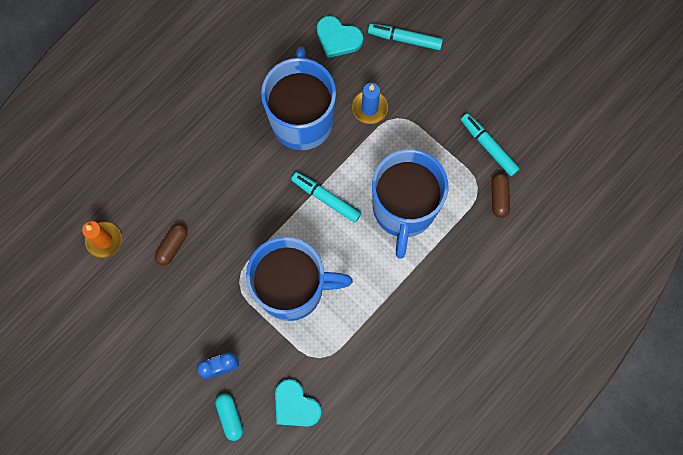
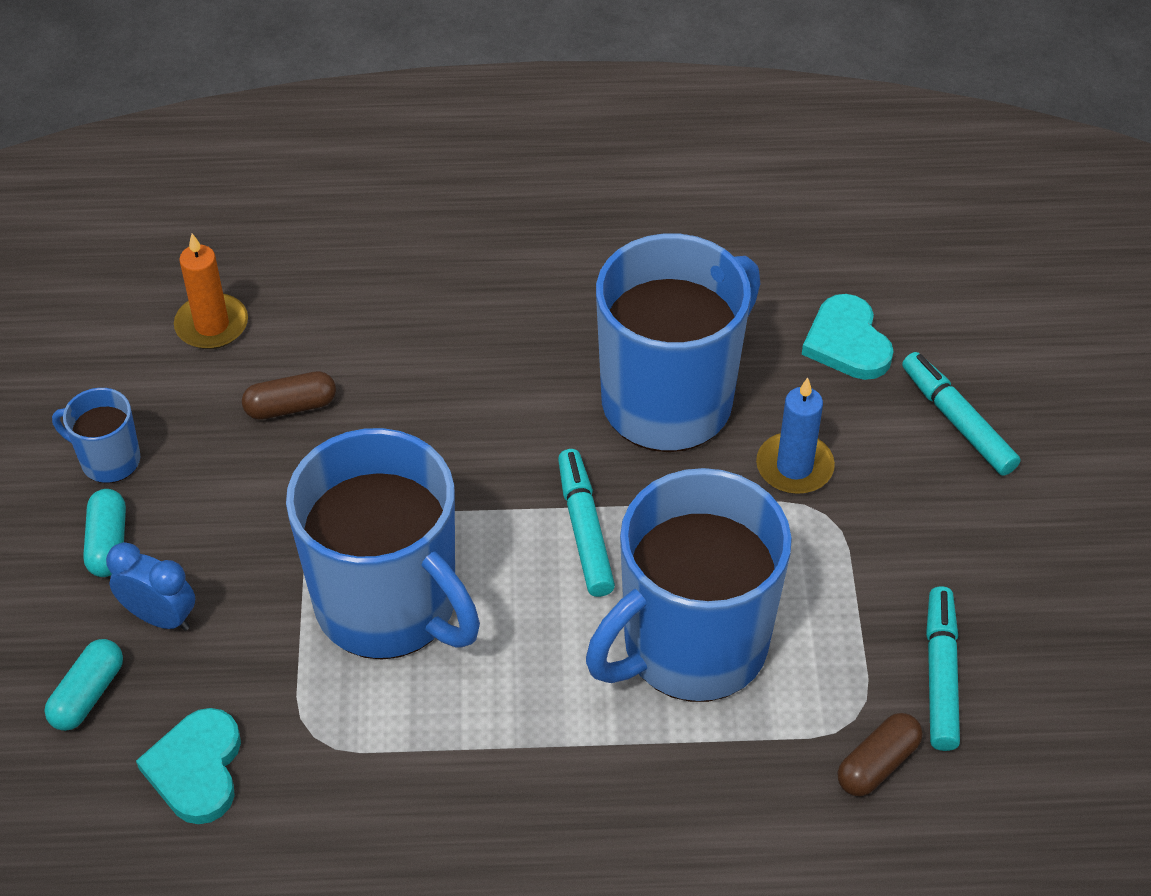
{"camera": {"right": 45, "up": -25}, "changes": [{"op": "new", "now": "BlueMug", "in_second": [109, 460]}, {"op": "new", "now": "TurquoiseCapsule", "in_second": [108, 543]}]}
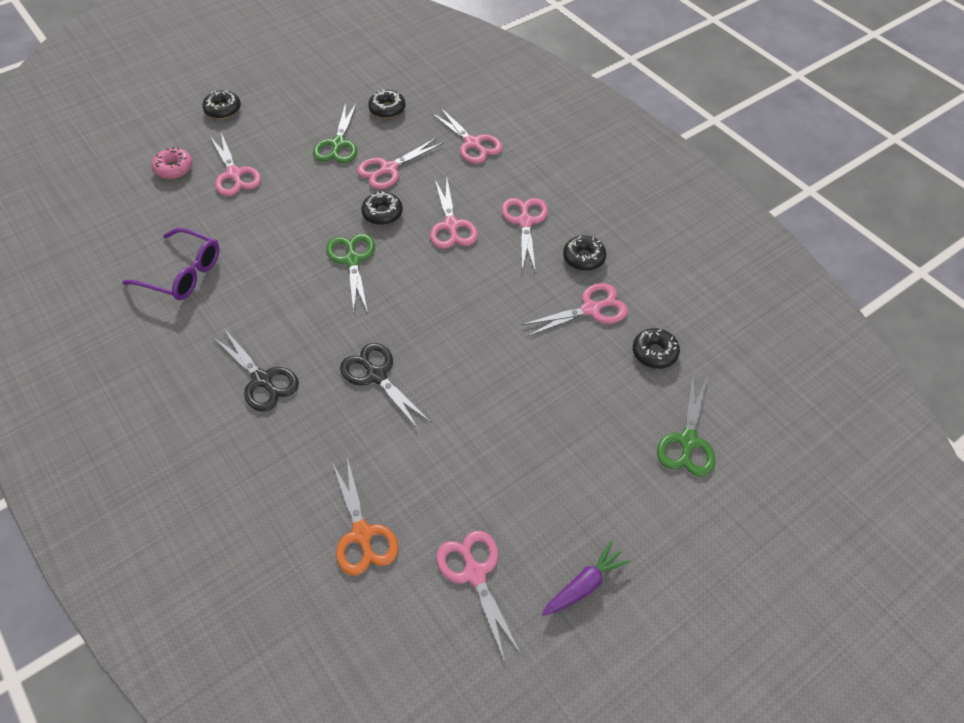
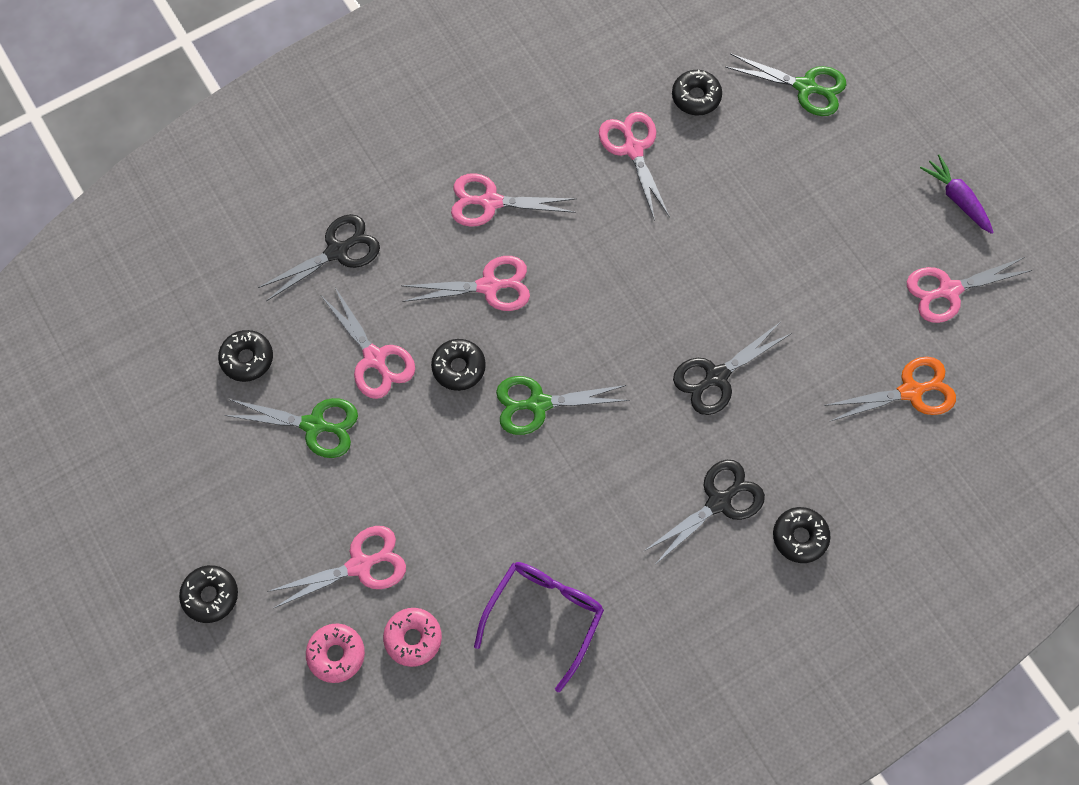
{"camera": {"right": -85, "up": 15}, "changes": [{"op": "new", "now": "PinkGlazedDonut", "in_second": [413, 638]}, {"op": "shifted", "was": "EbonyGlazedDonut", "in_first": [583, 258], "in_second": [799, 537]}, {"op": "repainted", "was": "PinkPairOfScissors", "now": "EbonyPairOfScissors", "in_first": [472, 143], "in_second": [337, 251]}]}
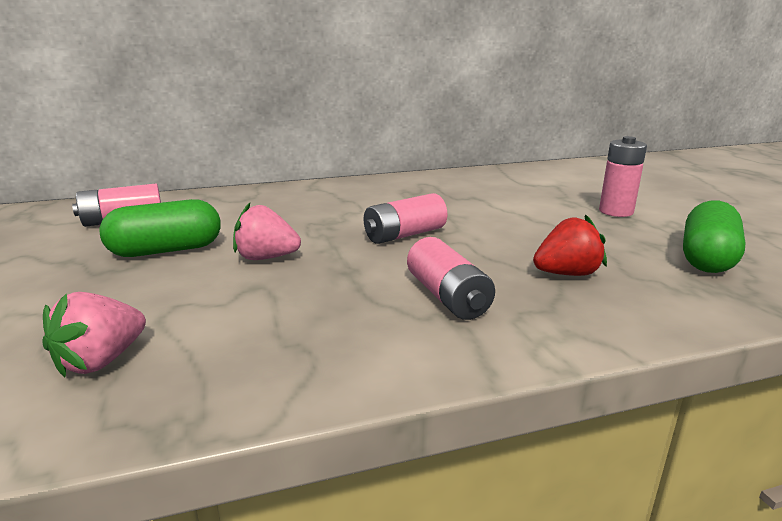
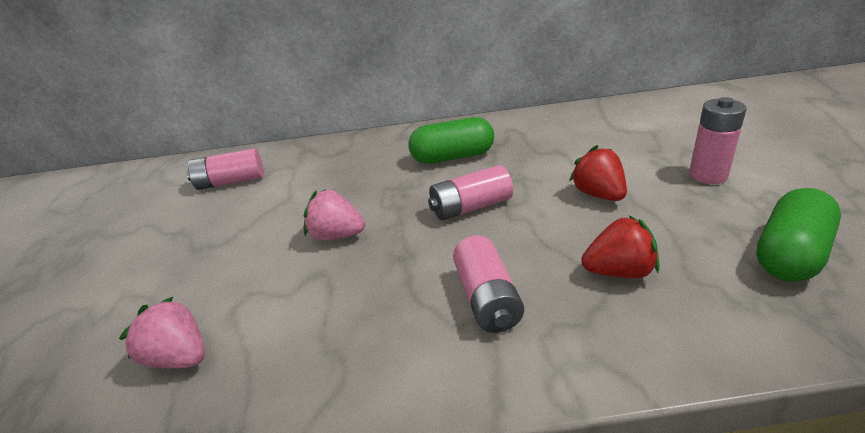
{"camera": {"right": 15, "up": 10}, "changes": [{"op": "new", "now": "CrimsonStrawberry", "in_second": [598, 194]}, {"op": "shifted", "was": "EmeraldCapsule", "in_first": [166, 250], "in_second": [452, 157]}, {"op": "rotated", "was": "PinkStrawberry", "in_first": [101, 361], "in_second": [178, 358], "clockwise": 75}]}
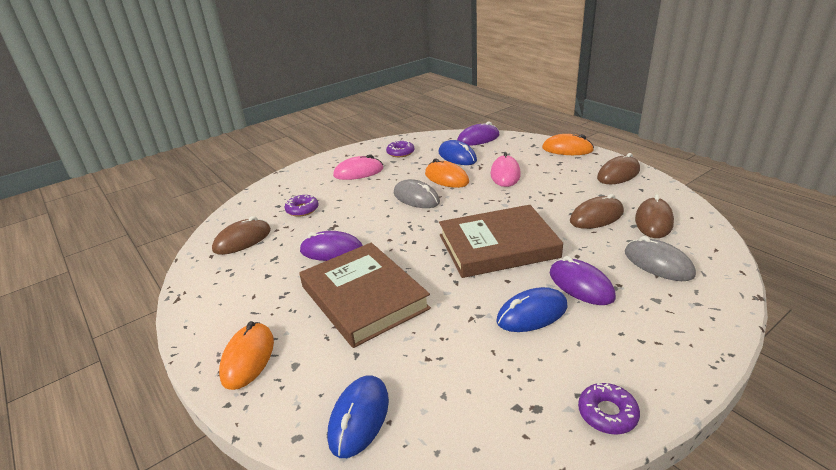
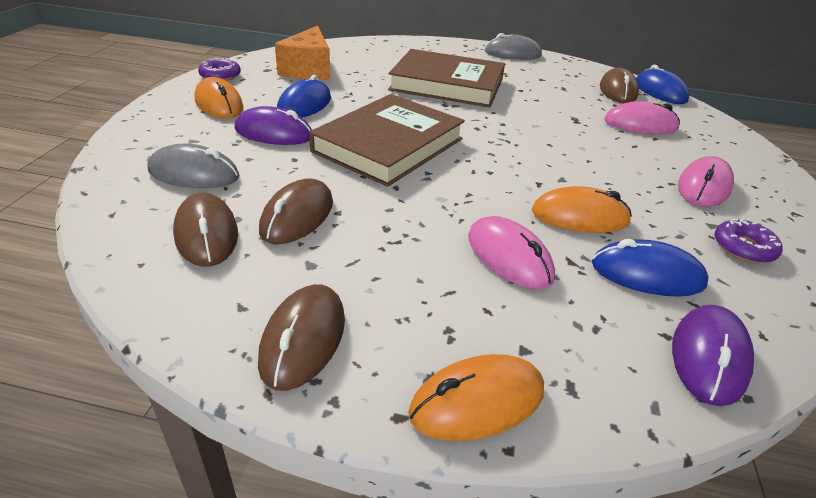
{"camera": {"right": 135, "up": 5}, "changes": [{"op": "gone", "was": "VioletMouse", "in_first": [331, 250]}, {"op": "new", "now": "BrightOrangePieceOfCheese", "in_second": [308, 70]}, {"op": "shifted", "was": "BrightOrangeMouse", "in_first": [248, 358], "in_second": [219, 104]}, {"op": "shifted", "was": "BlueMouse", "in_first": [359, 418], "in_second": [659, 92]}, {"op": "shifted", "was": "GrayMouse", "in_first": [416, 198], "in_second": [512, 54]}, {"op": "swapped", "was": "VioletGlazedDonut", "now": "PinkMouse", "in_first": [302, 209], "in_second": [640, 125]}]}
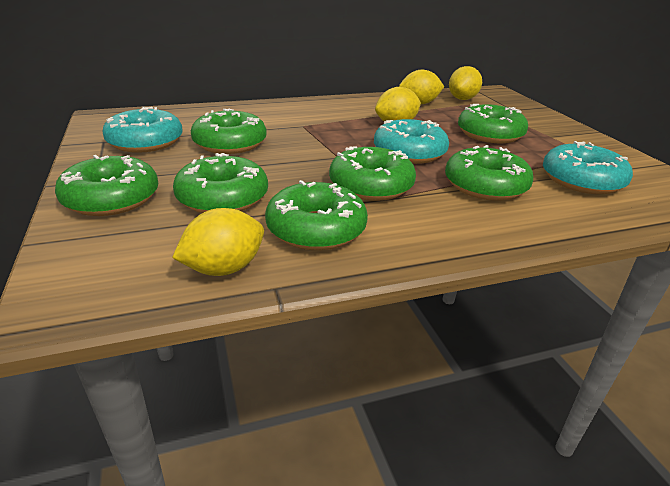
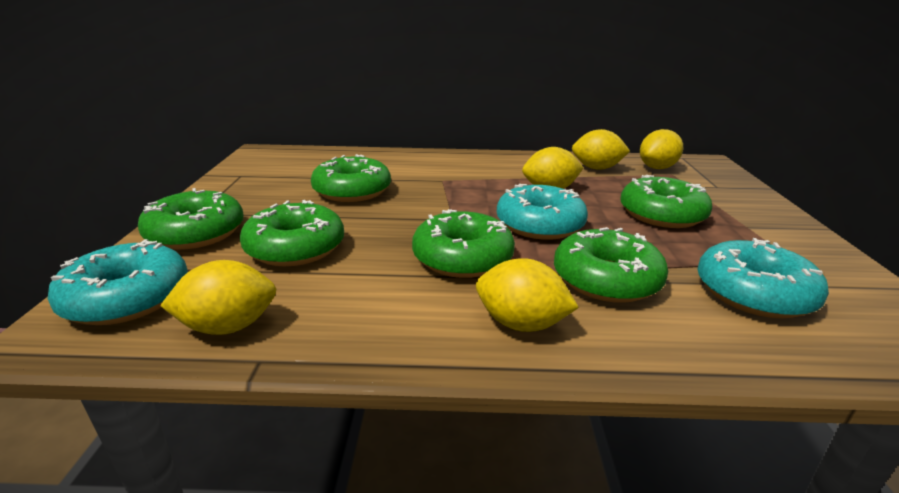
{"camera": {"right": 20, "up": -5}, "changes": [{"op": "gone", "was": "EmeraldGlazedDonut", "in_first": [316, 229]}, {"op": "new", "now": "BrightYellowToyLemon", "in_second": [521, 324]}, {"op": "shifted", "was": "TurquoiseGlazedDonut", "in_first": [145, 142], "in_second": [127, 298]}]}
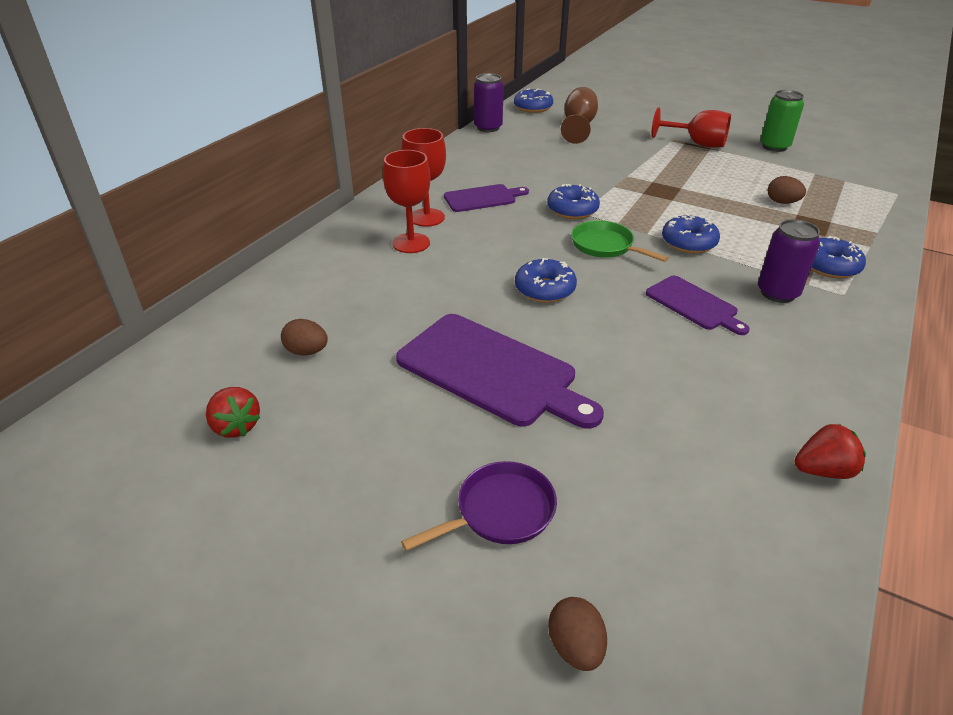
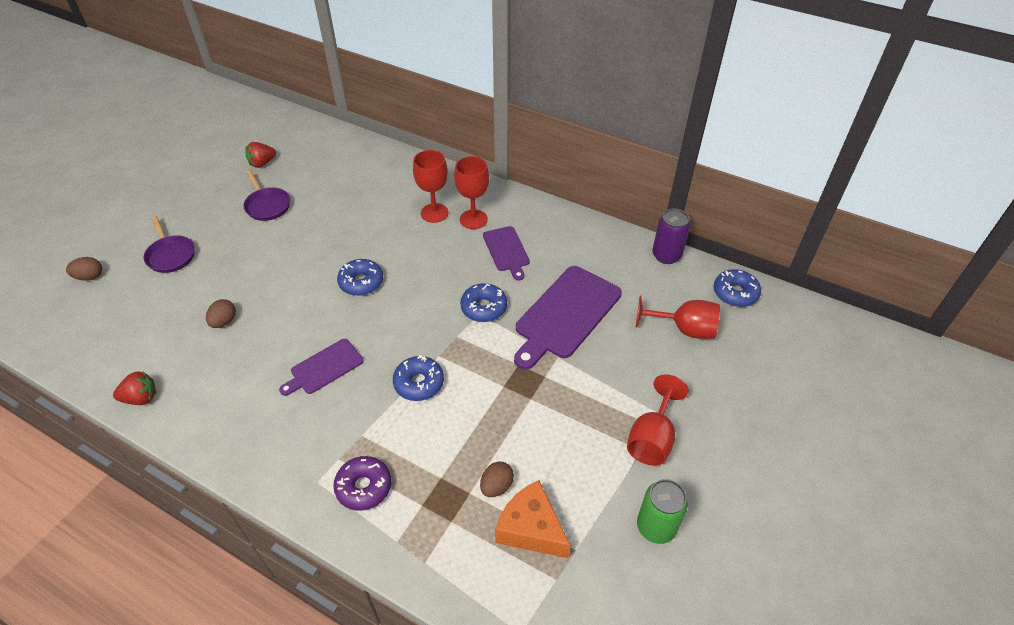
{"camera": {"right": 90, "up": 10}, "changes": [{"op": "gone", "was": "EmeraldPan", "in_first": [605, 246]}, {"op": "gone", "was": "VioletCan", "in_first": [777, 293]}, {"op": "new", "now": "VioletPan", "in_second": [267, 205]}, {"op": "new", "now": "BrightOrangePieceOfCheese", "in_second": [531, 529]}, {"op": "shifted", "was": "BrownEgg", "in_first": [307, 351], "in_second": [224, 321]}, {"op": "shifted", "was": "VioletBreadBoard", "in_first": [492, 371], "in_second": [566, 314]}, {"op": "repainted", "was": "BrownGoblet", "now": "CrimsonGoblet", "in_first": [578, 127], "in_second": [684, 329]}, {"op": "repainted", "was": "BlueGlazedDonut", "now": "VioletGlazedDonut", "in_first": [829, 266], "in_second": [364, 487]}, {"op": "rotated", "was": "CrimsonStrawberry", "in_first": [823, 470], "in_second": [141, 398], "clockwise": -90}]}
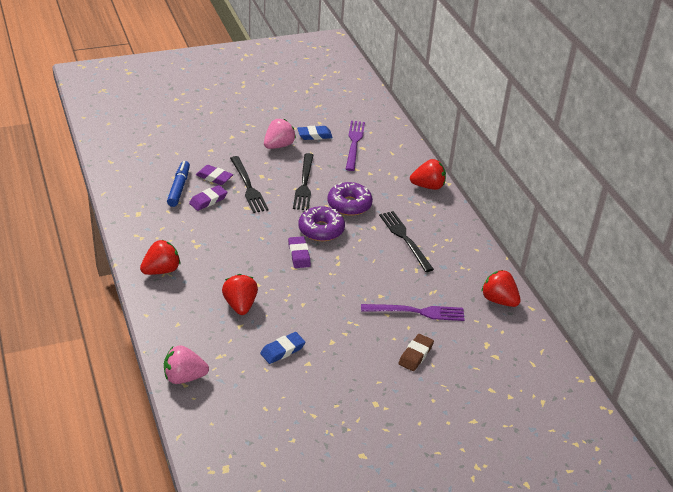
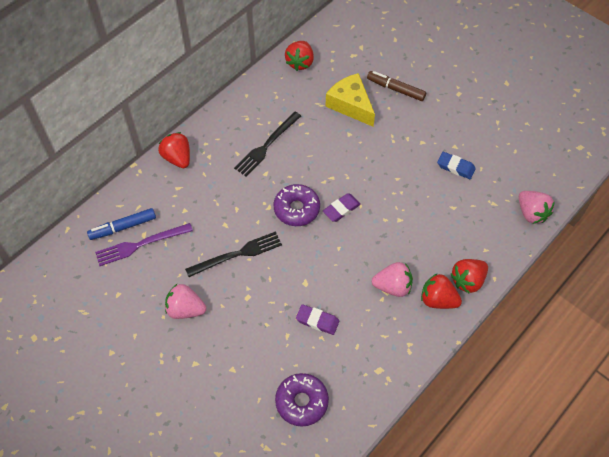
{"camera": {"right": -115, "up": 20}, "changes": [{"op": "gone", "was": "VioletGumEraser", "in_first": [214, 177]}, {"op": "gone", "was": "EbonyFork", "in_first": [248, 186]}, {"op": "gone", "was": "BlueGumEraser", "in_first": [314, 135]}, {"op": "new", "now": "PinkStrawberry", "in_second": [392, 286]}, {"op": "shifted", "was": "BlueMarkerPen", "in_first": [179, 188], "in_second": [123, 227]}, {"op": "shifted", "was": "CrimsonStrawberry", "in_first": [240, 305], "in_second": [468, 280]}, {"op": "shifted", "was": "VioletGlazedDonut", "in_first": [349, 205], "in_second": [302, 402]}, {"op": "swapped", "was": "VioletFork", "now": "BrightYellowPieceOfCheese", "in_first": [416, 312], "in_second": [350, 105]}, {"op": "swapped", "was": "BrownGumEraser", "now": "BrownMarkerPen", "in_first": [415, 355], "in_second": [396, 89]}]}
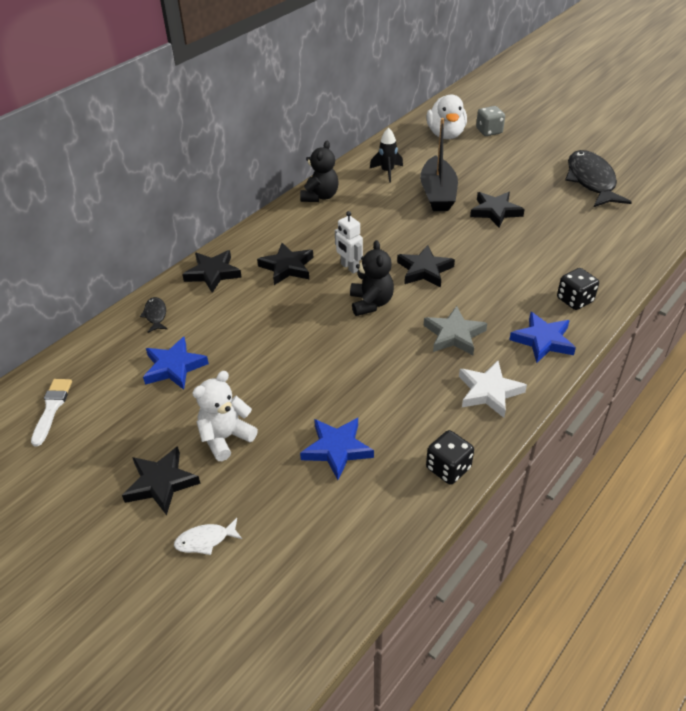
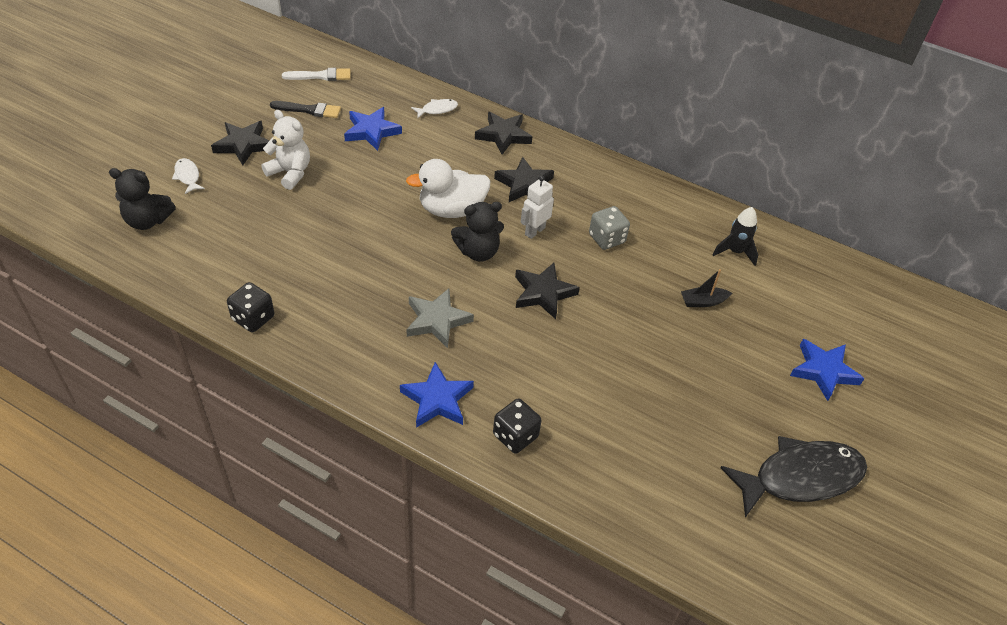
{"camera": {"right": 75, "up": 5}, "changes": [{"op": "gone", "was": "WhiteStarShape", "in_first": [489, 392]}, {"op": "gone", "was": "EbonyStarShape", "in_first": [495, 211]}, {"op": "new", "now": "EbonyPaintBrush", "in_second": [309, 110]}, {"op": "shifted", "was": "EbonyStuffedBear", "in_first": [320, 196], "in_second": [147, 221]}, {"op": "shifted", "was": "BlueStarShape", "in_first": [337, 449], "in_second": [823, 371]}, {"op": "shifted", "was": "WhiteRubberDuck", "in_first": [446, 134], "in_second": [451, 210]}, {"op": "shifted", "was": "GrayDie", "in_first": [489, 131], "in_second": [607, 238]}, {"op": "repainted", "was": "EbonyFishFigure", "now": "WhiteFishFigure", "in_first": [155, 315], "in_second": [437, 110]}, {"op": "scaled", "was": "EbonyToyBoat", "in_first": [438, 194], "in_second": [703, 302], "ratio": 0.47}]}
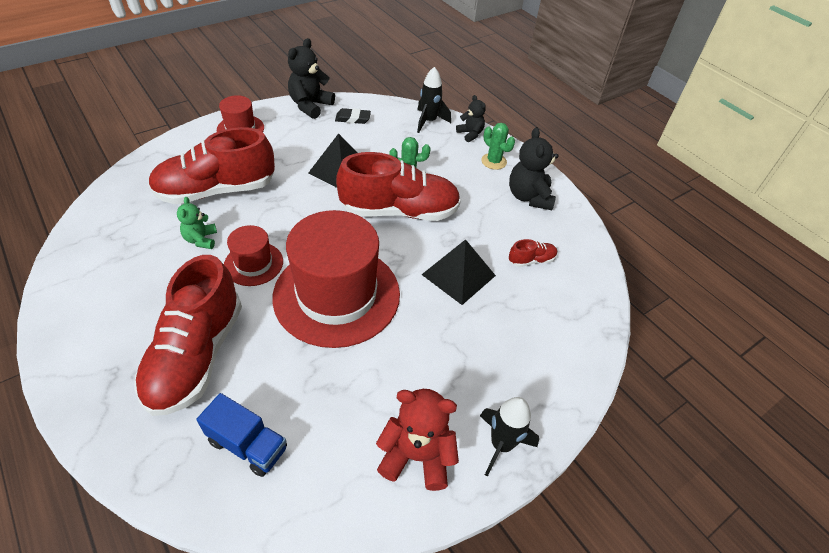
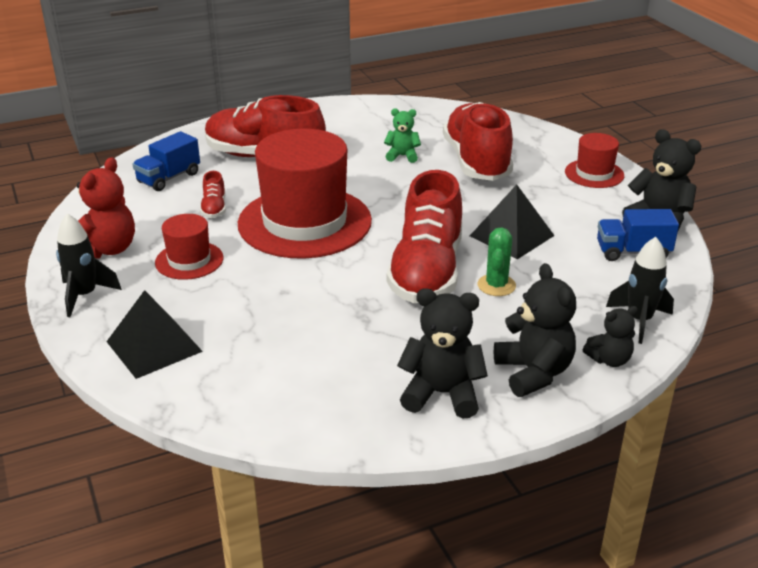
{"camera": {"right": 105, "up": -15}, "changes": [{"op": "shifted", "was": "CrimsonHat", "in_first": [253, 263], "in_second": [189, 260]}, {"op": "shifted", "was": "EbonyPyramid", "in_first": [458, 275], "in_second": [154, 346]}, {"op": "shifted", "was": "CrimsonLaceUpShoe", "in_first": [531, 260], "in_second": [214, 208]}, {"op": "swapped", "was": "EbonyGumEraser", "now": "BlueTruck", "in_first": [353, 119], "in_second": [632, 252]}, {"op": "swapped", "was": "EmeraldSaguaroCactus", "now": "EbonyStuffedBear", "in_first": [493, 161], "in_second": [533, 372]}]}
